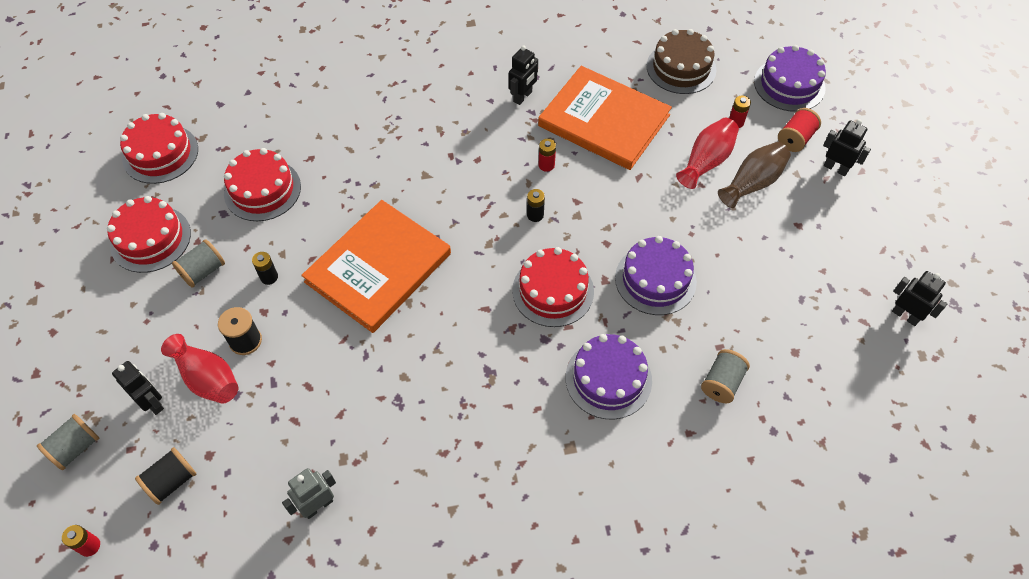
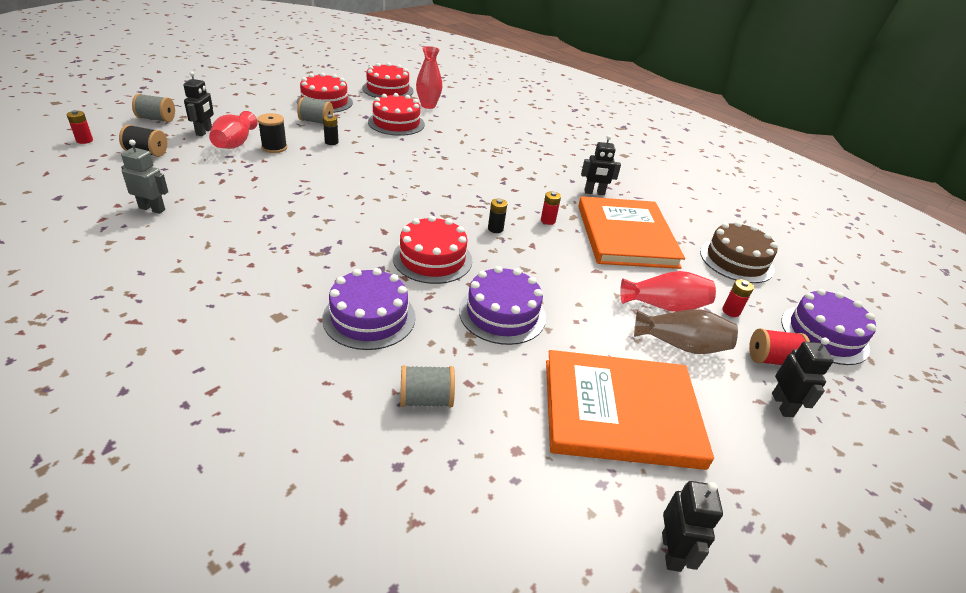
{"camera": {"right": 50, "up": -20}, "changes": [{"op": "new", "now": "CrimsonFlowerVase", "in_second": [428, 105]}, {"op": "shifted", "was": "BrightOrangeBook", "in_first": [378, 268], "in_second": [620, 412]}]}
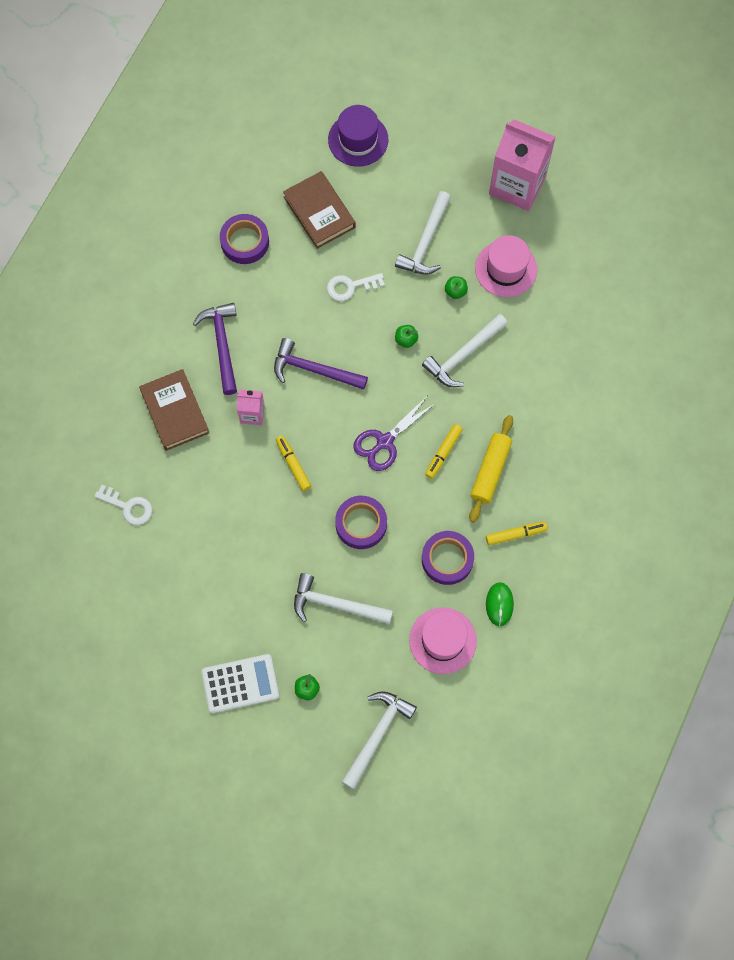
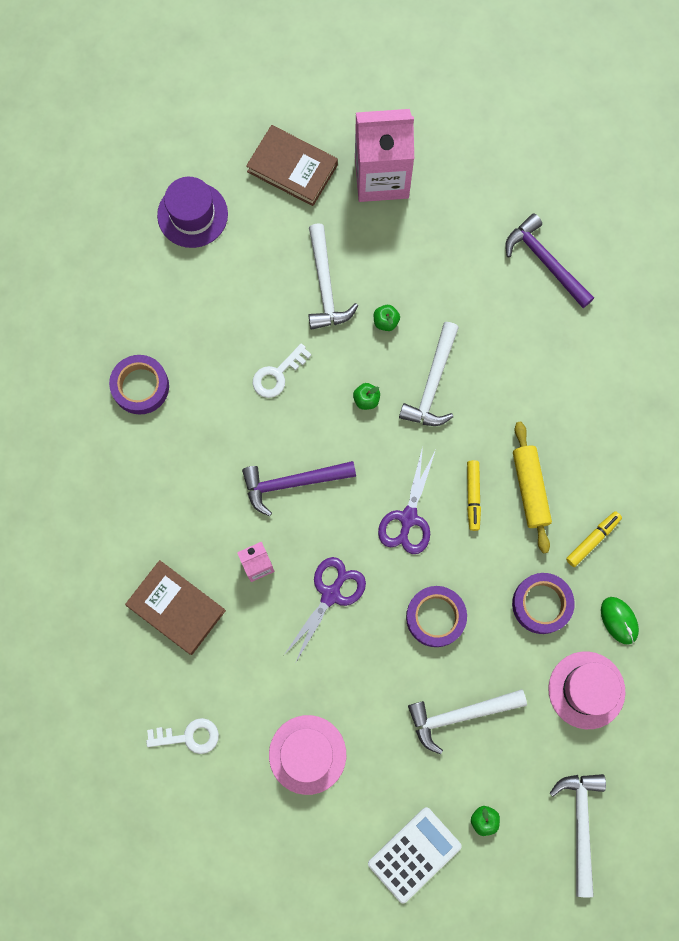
{"camera": {"right": -30, "up": 5}, "changes": [{"op": "shifted", "was": "VioletHammer", "in_first": [222, 344], "in_second": [545, 261]}, {"op": "shifted", "was": "BrownBook", "in_first": [319, 212], "in_second": [292, 168]}, {"op": "shifted", "was": "PinkHat", "in_first": [506, 269], "in_second": [307, 754]}, {"op": "swapped", "was": "BrightYellowMarkerPen", "now": "VioletPairOfScissors", "in_first": [293, 465], "in_second": [331, 594]}]}
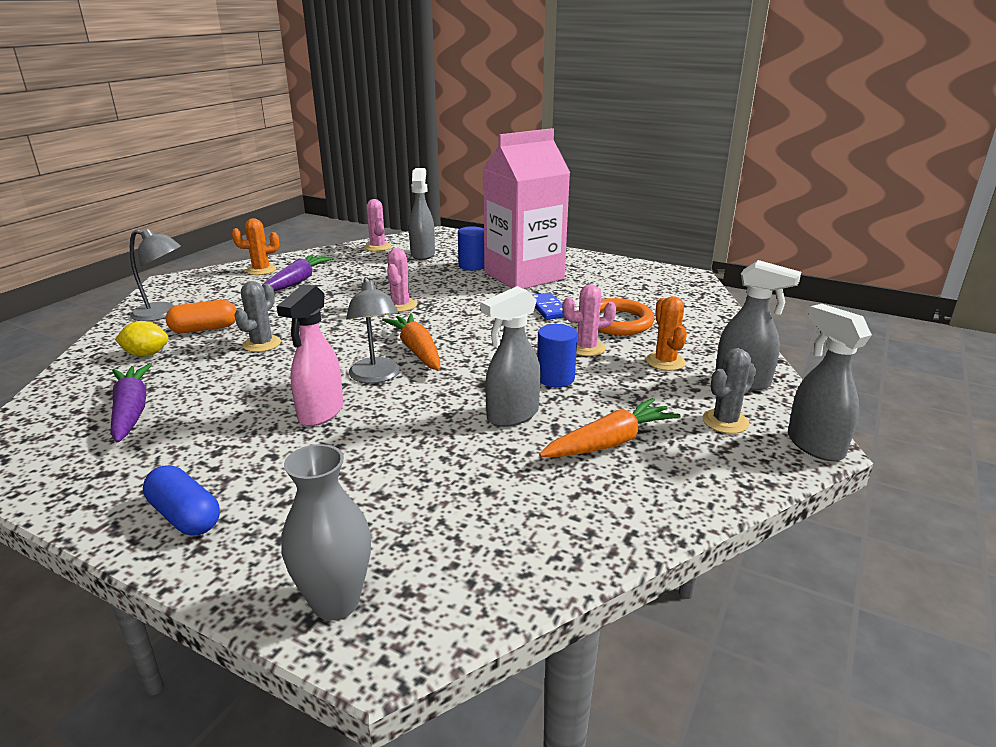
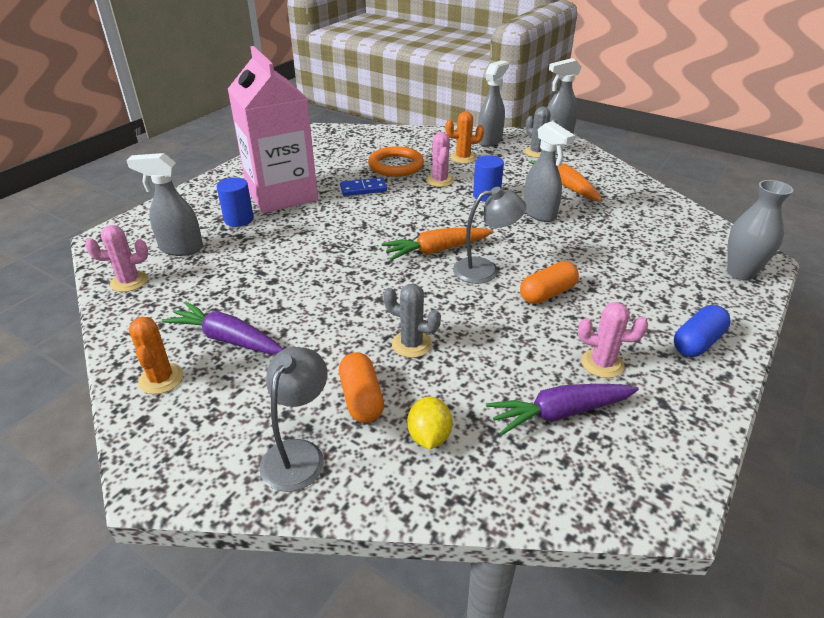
{"camera": {"right": -85, "up": 10}, "changes": [{"op": "shifted", "was": "PinkSaguaroCactus", "in_first": [400, 305], "in_second": [602, 363]}, {"op": "swapped", "was": "PinkSprayCleaner", "now": "BrightOrangeCapsule", "in_first": [320, 413], "in_second": [547, 294]}]}
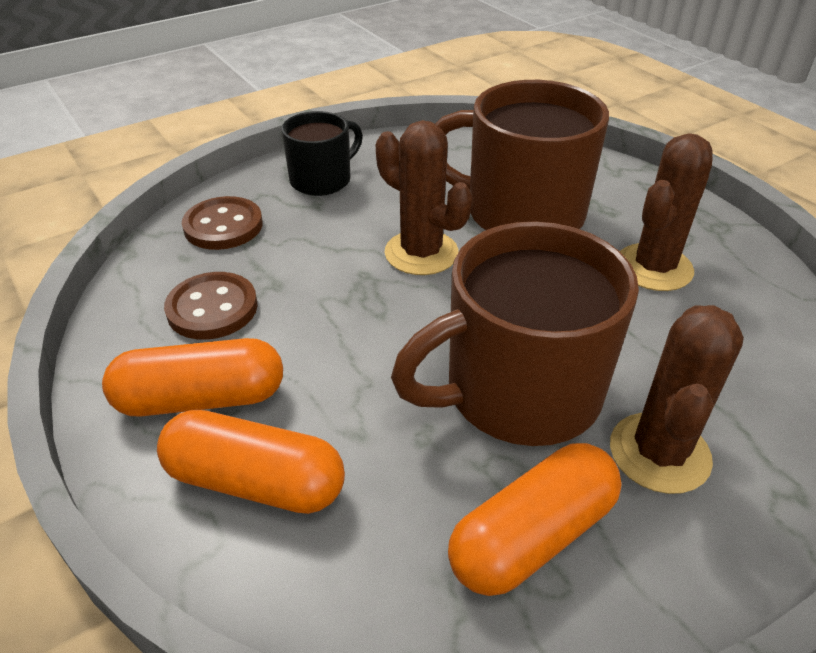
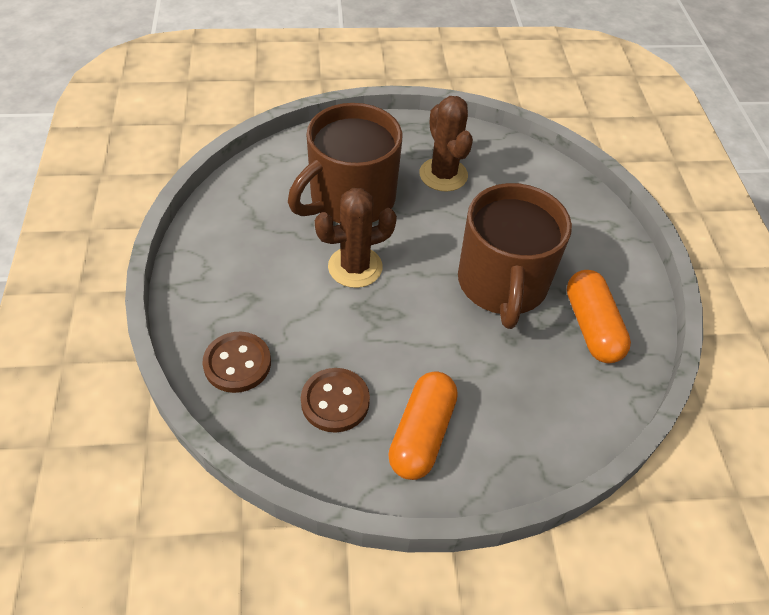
{"camera": {"right": -65, "up": 10}, "changes": [{"op": "gone", "was": "BrightOrangeCapsule", "in_first": [255, 481]}, {"op": "gone", "was": "EbonyMug", "in_first": [322, 180]}, {"op": "gone", "was": "BrownSaguaroCactus", "in_first": [659, 453]}]}
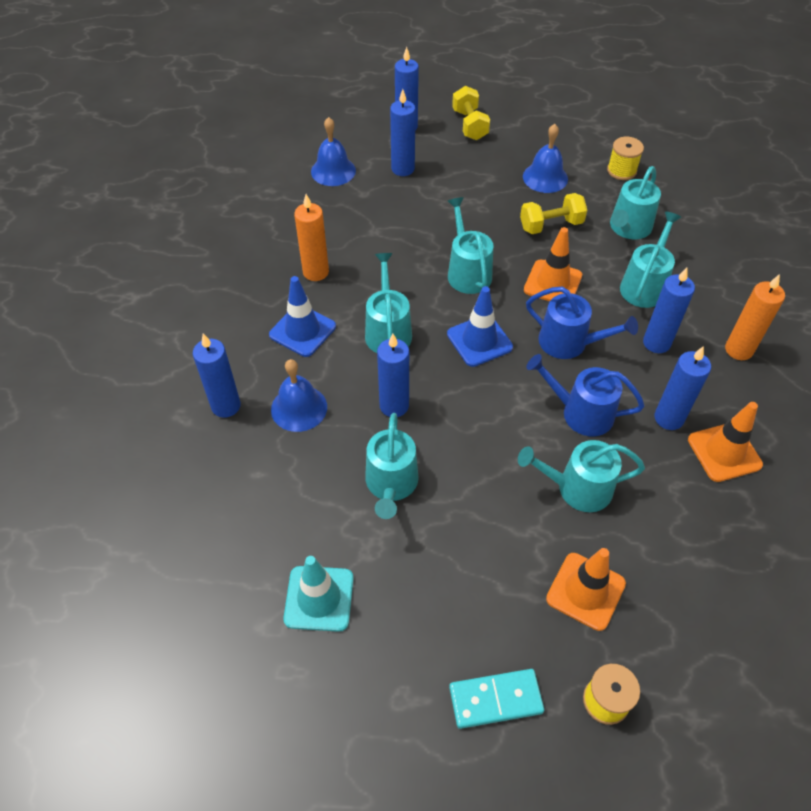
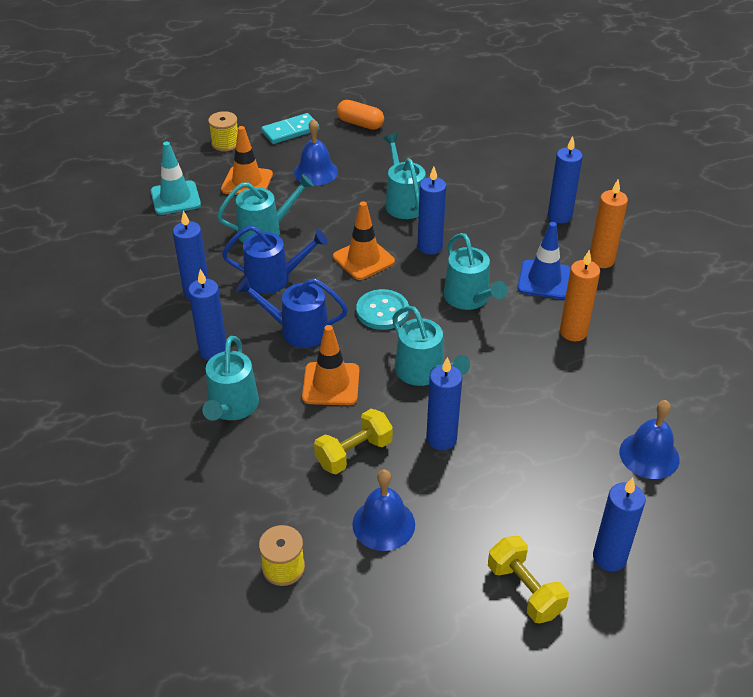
{"camera": {"right": 160, "up": -10}, "changes": [{"op": "gone", "was": "TurquoiseWateringCan", "in_first": [628, 228]}, {"op": "new", "now": "BrightOrangeCapsule", "in_second": [360, 124]}, {"op": "shifted", "was": "BlueSchoolBell", "in_first": [299, 408], "in_second": [315, 172]}, {"op": "shifted", "was": "TurquoiseSafetyCone", "in_first": [319, 598], "in_second": [175, 198]}, {"op": "shifted", "was": "BlueCandle", "in_first": [403, 169], "in_second": [441, 439]}, {"op": "shifted", "was": "BrightOrangeSafetyCone", "in_first": [724, 452], "in_second": [363, 259]}, {"op": "shifted", "was": "BrightOrangeCandle", "in_first": [738, 350], "in_second": [601, 260]}, {"op": "swapped", "was": "BlueSafetyCone", "now": "TurquoiseSewingButton", "in_first": [479, 341], "in_second": [382, 311]}]}
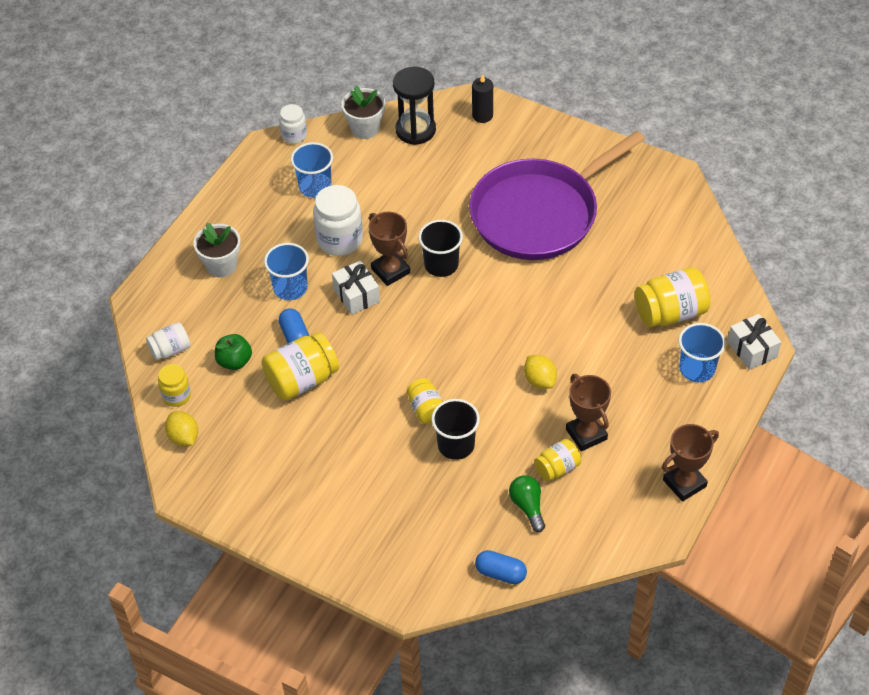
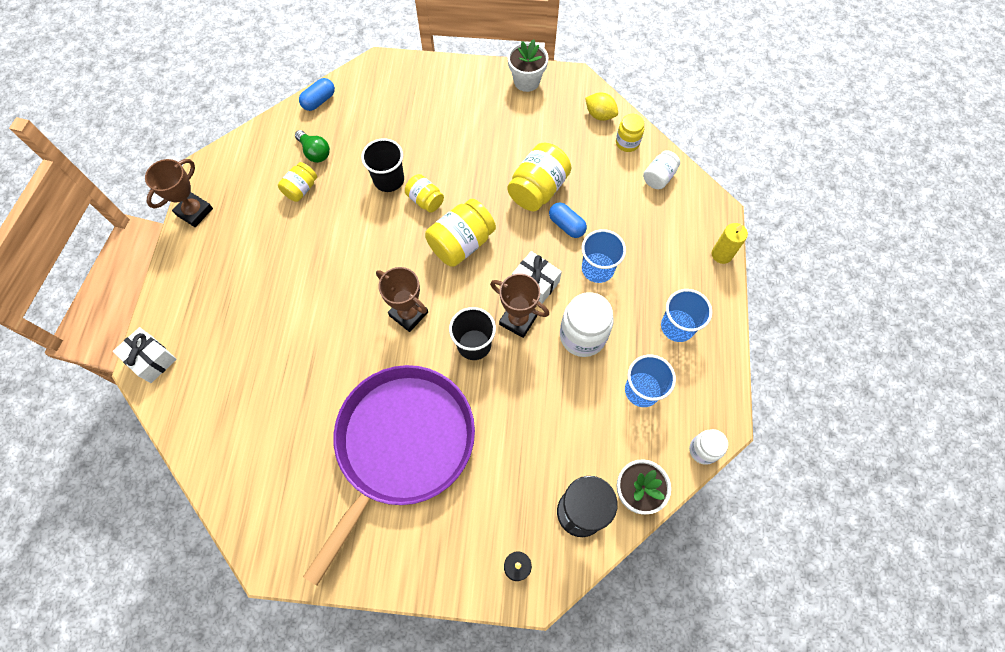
{"camera": {"right": 155, "up": 15}, "changes": [{"op": "gone", "was": "EmeraldApple", "in_first": [234, 361]}, {"op": "gone", "was": "BrightYellowToyLemon", "in_first": [540, 380]}, {"op": "new", "now": "BrightYellowCandle", "in_second": [721, 254]}, {"op": "shifted", "was": "WhitePottedPlant", "in_first": [221, 265], "in_second": [526, 81]}, {"op": "shifted", "was": "BrownPrizeCup", "in_first": [586, 434], "in_second": [408, 314]}, {"op": "shifted", "was": "BrightYellowPreserveJar", "in_first": [670, 313], "in_second": [461, 243]}, {"op": "shifted", "was": "BlueTumbler", "in_first": [697, 369], "in_second": [677, 326]}, {"op": "rotated", "was": "BlueCapsule", "in_first": [500, 573], "in_second": [319, 101], "clockwise": -45}]}
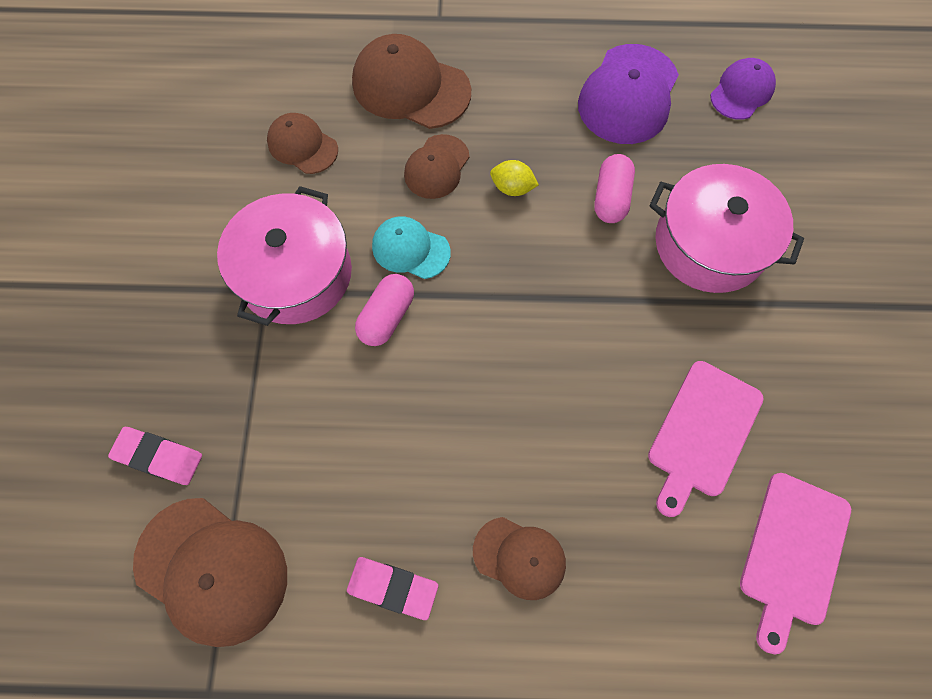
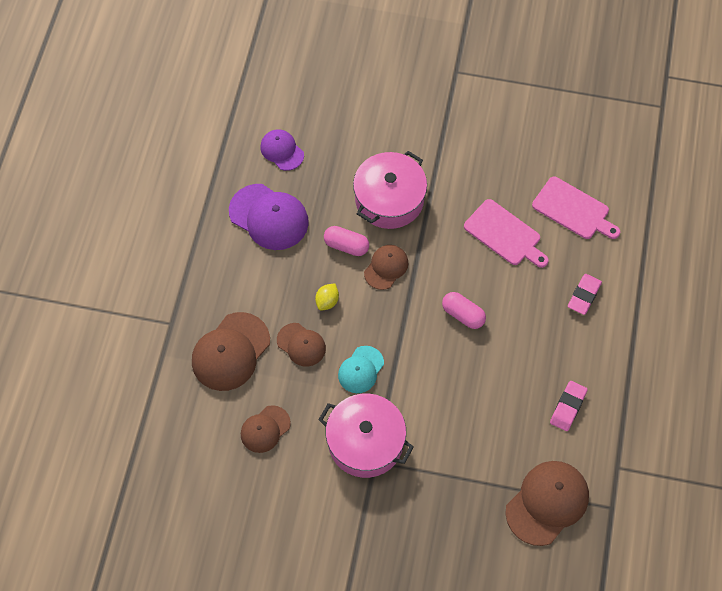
{"camera": {"right": -80, "up": -5}, "changes": [{"op": "shifted", "was": "PinkGumEraser", "in_first": [159, 457], "in_second": [584, 296]}, {"op": "shifted", "was": "PinkCapsule", "in_first": [387, 317], "in_second": [463, 315]}, {"op": "shifted", "was": "BrownPeakedCap", "in_first": [519, 557], "in_second": [386, 267]}]}
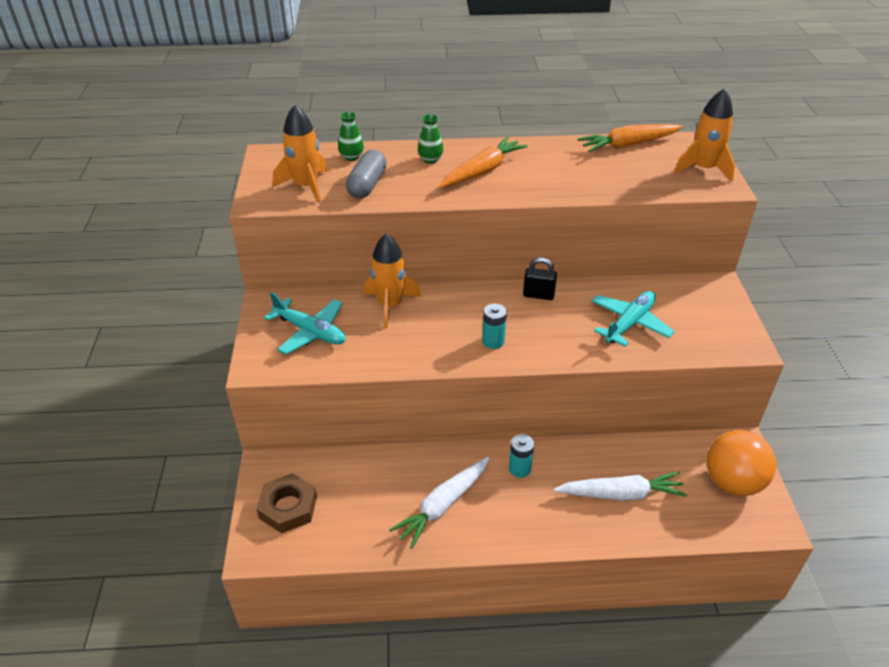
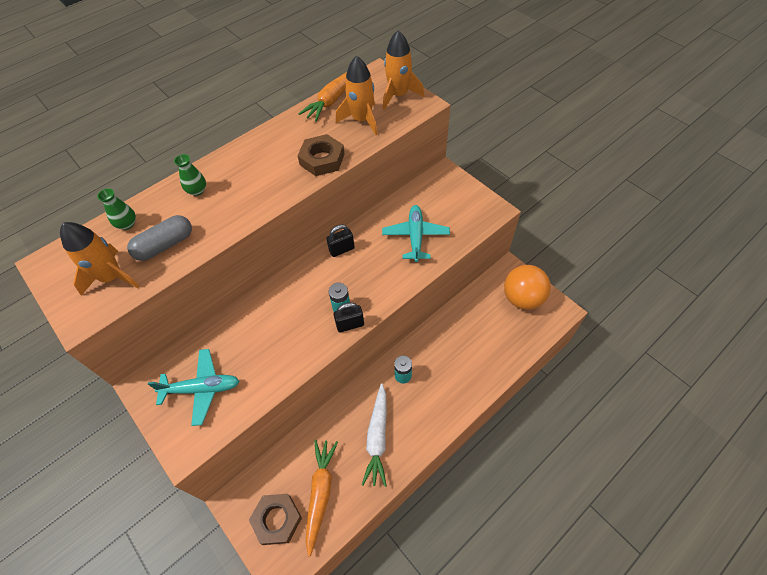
{"camera": {"right": -35, "up": 15}, "changes": [{"op": "gone", "was": "WhiteCarrot", "in_first": [620, 494]}, {"op": "new", "now": "BrownHexNut", "in_second": [322, 159]}, {"op": "new", "now": "EbonySmallLock", "in_second": [350, 325]}, {"op": "shifted", "was": "BrightOrangeToyRocket", "in_first": [390, 305], "in_second": [361, 120]}, {"op": "shifted", "was": "BrightOrangeCarrot", "in_first": [482, 171], "in_second": [320, 493]}, {"op": "rotated", "was": "GrayCapsule", "in_first": [367, 185], "in_second": [165, 245], "clockwise": 75}]}
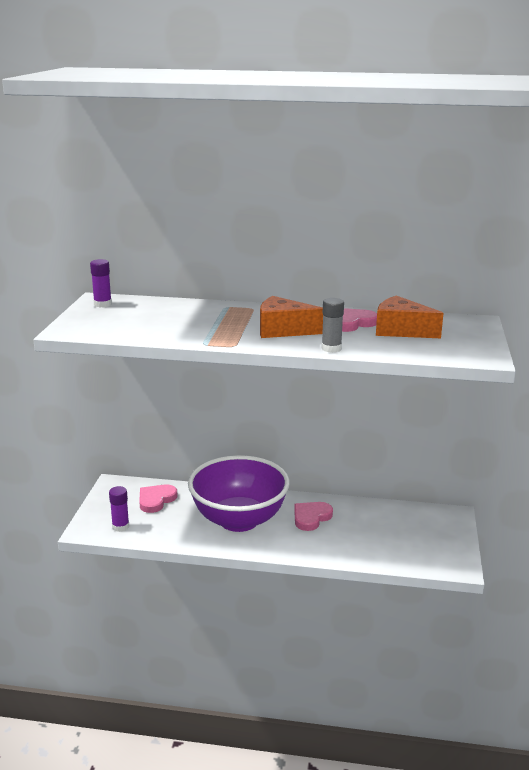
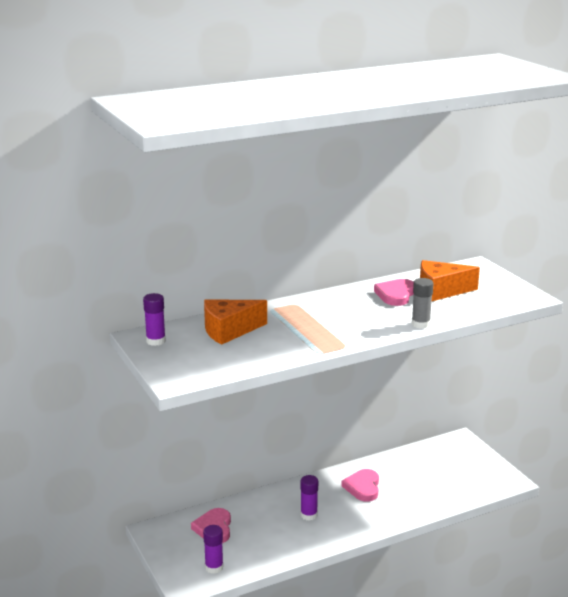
{"camera": {"right": -35, "up": 0}, "changes": [{"op": "shifted", "was": "BrightOrangePieceOfCheese", "in_first": [283, 330], "in_second": [229, 330]}, {"op": "swapped", "was": "VioletServingBowl", "now": "VioletGlueStick", "in_first": [239, 520], "in_second": [309, 515]}]}
